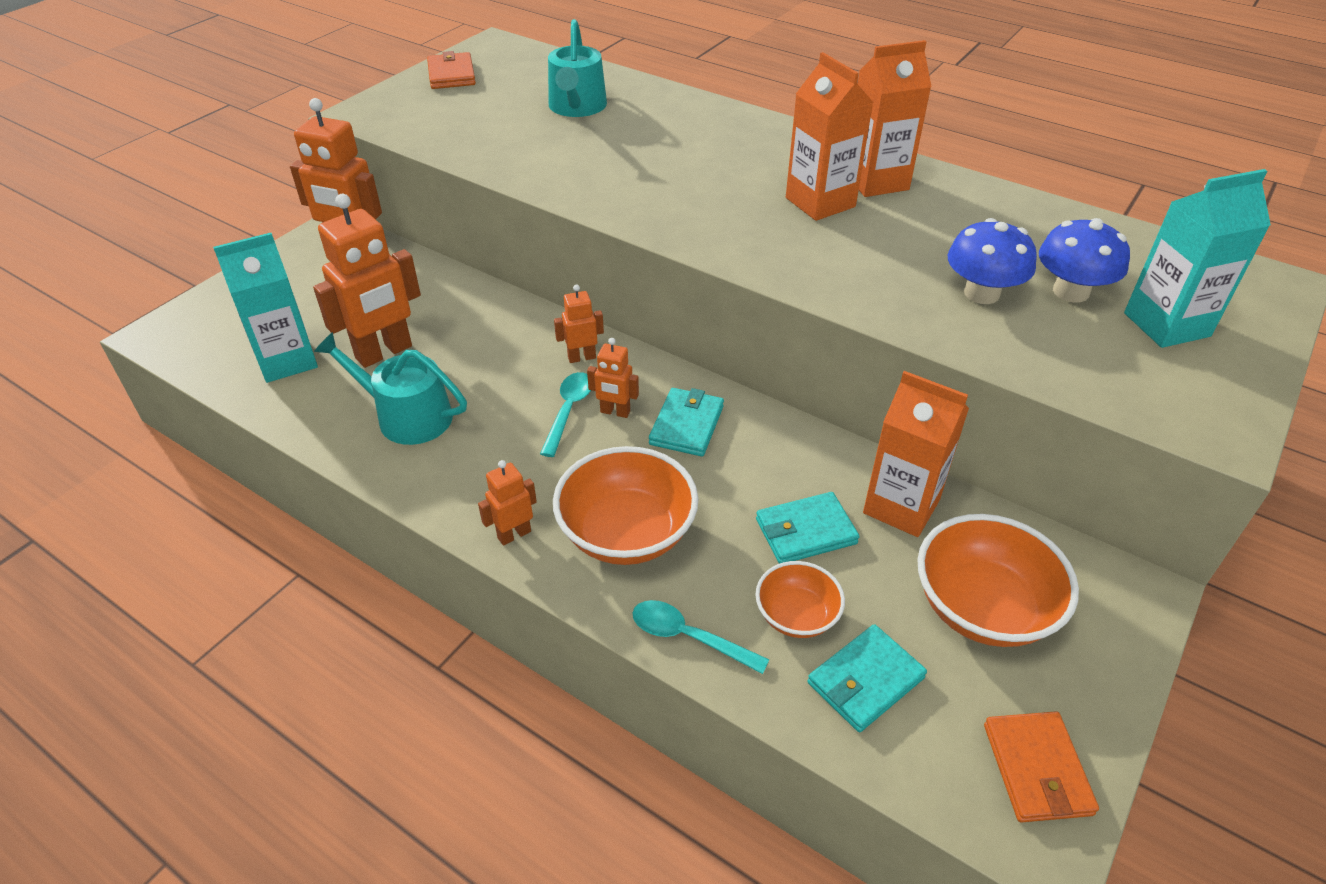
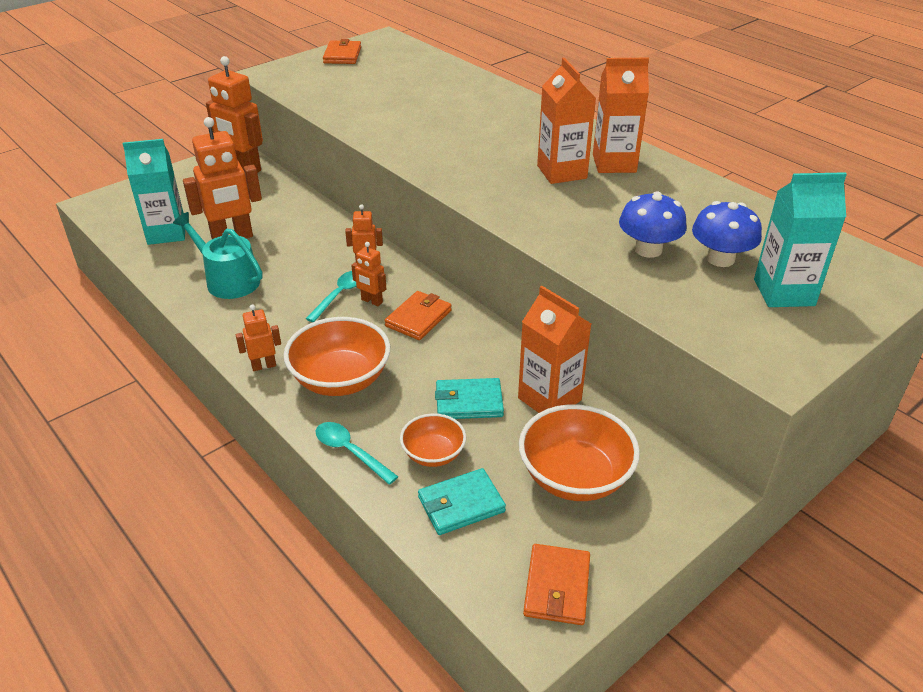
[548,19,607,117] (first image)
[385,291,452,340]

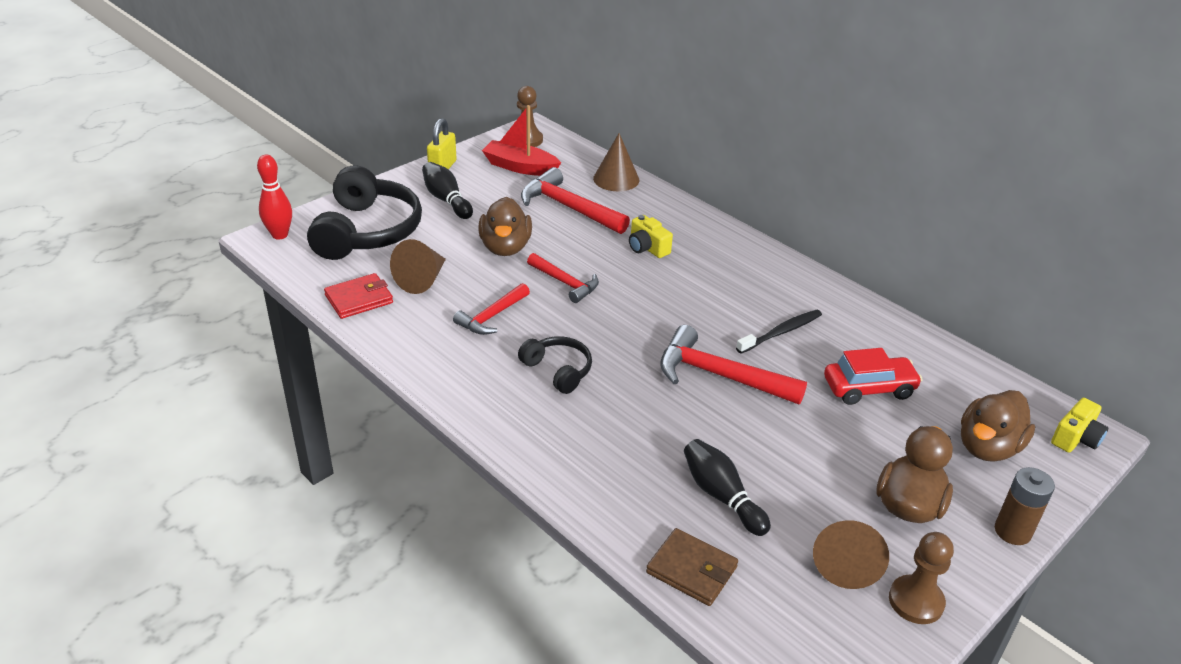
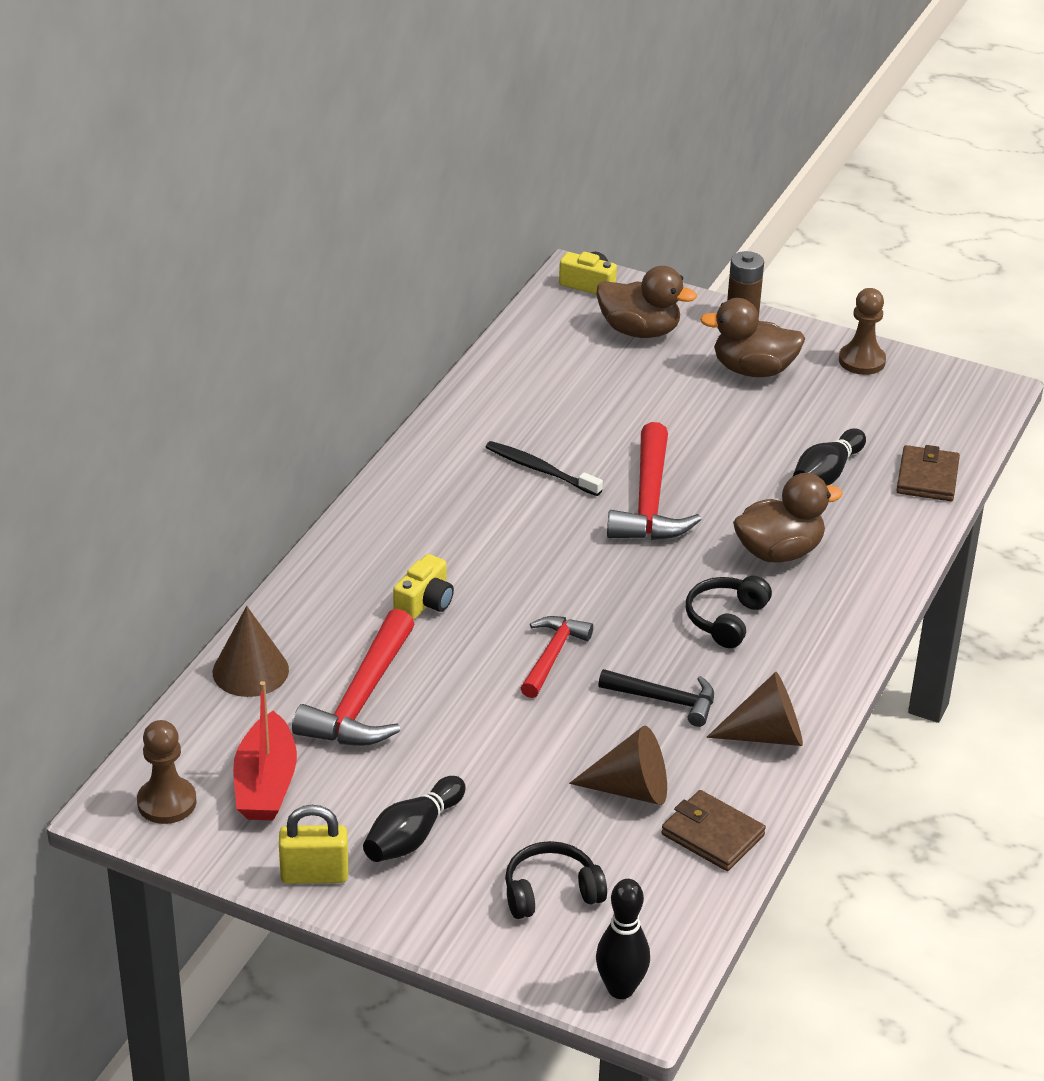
[824,348,922,405] (first image)
[733,473,843,563]
[707,672,803,746]
[596,879,650,999]
[661,790,766,871]
[598,669,714,727]
[505,841,607,919]

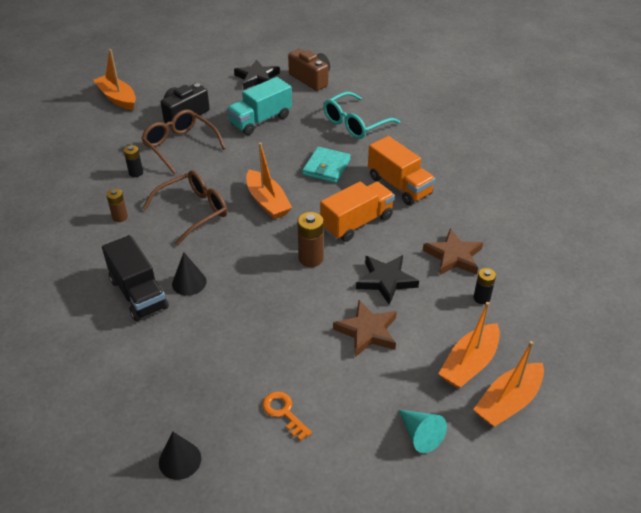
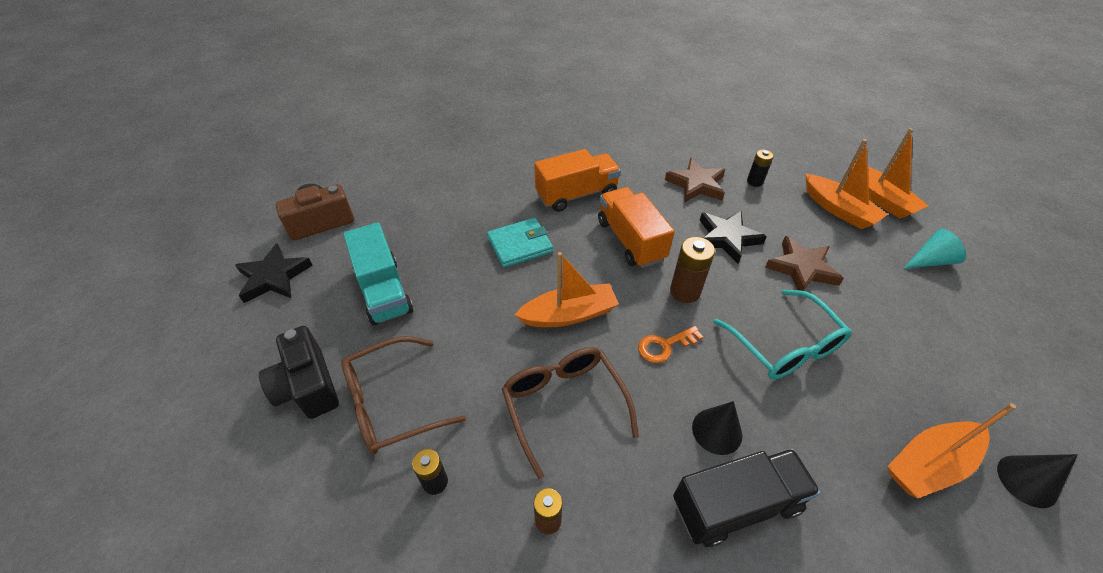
[887,403,1016,499]
[638,326,703,363]
[713,290,852,380]
[487,218,553,268]

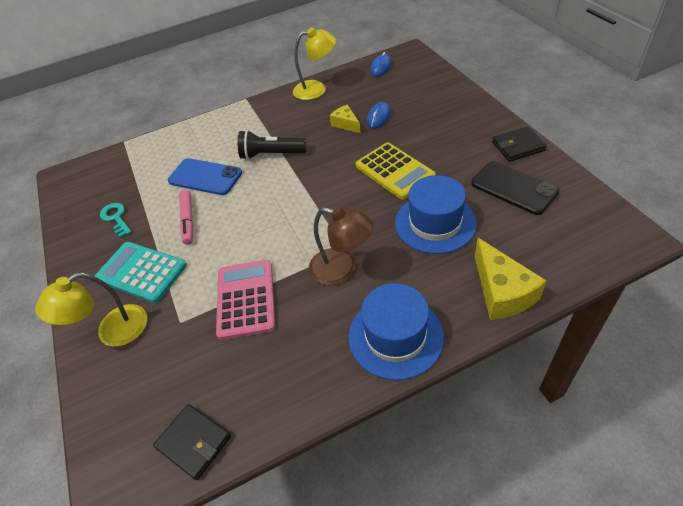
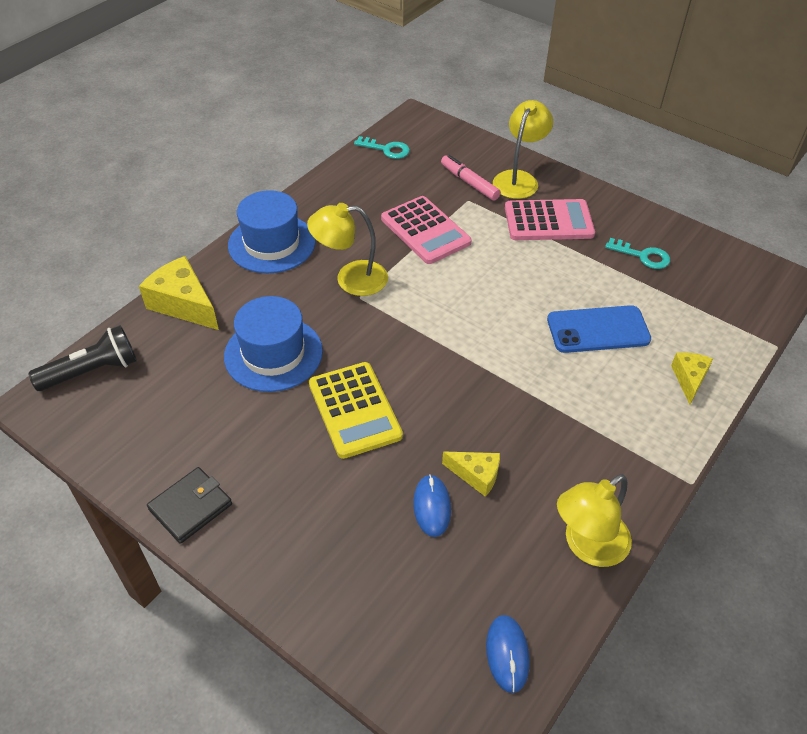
[471,161,559,215] (first image)
[671,352,713,405]
[441,155,501,201]
[28,325,137,391]
[354,136,410,159]
[505,199,595,240]
[307,203,388,296]
[309,362,403,459]

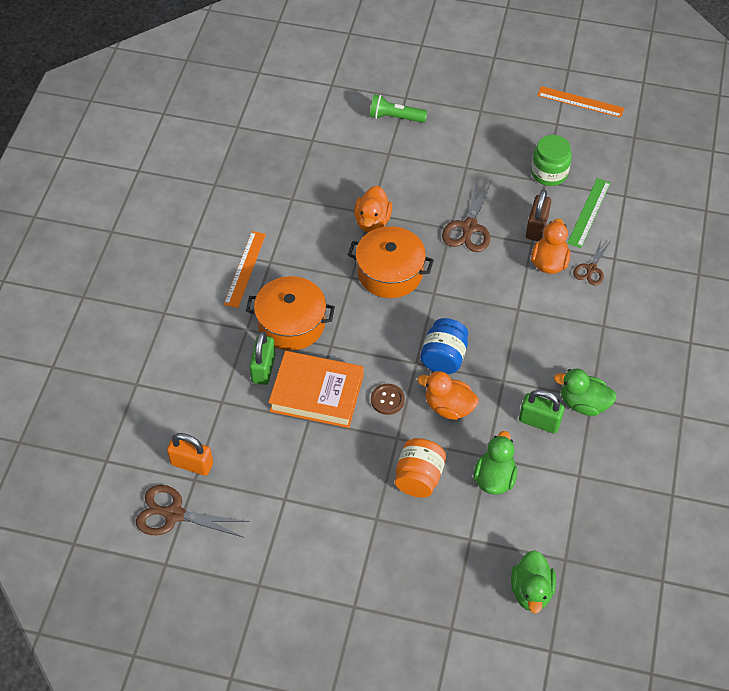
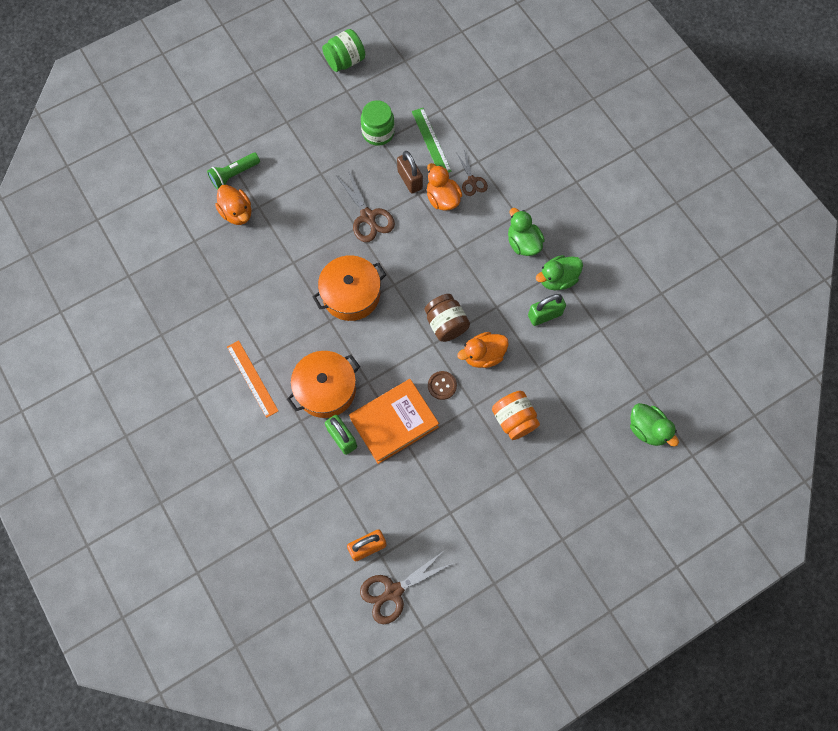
[215,185,251,225]
[508,208,545,256]
[322,29,365,72]
[425,294,470,342]

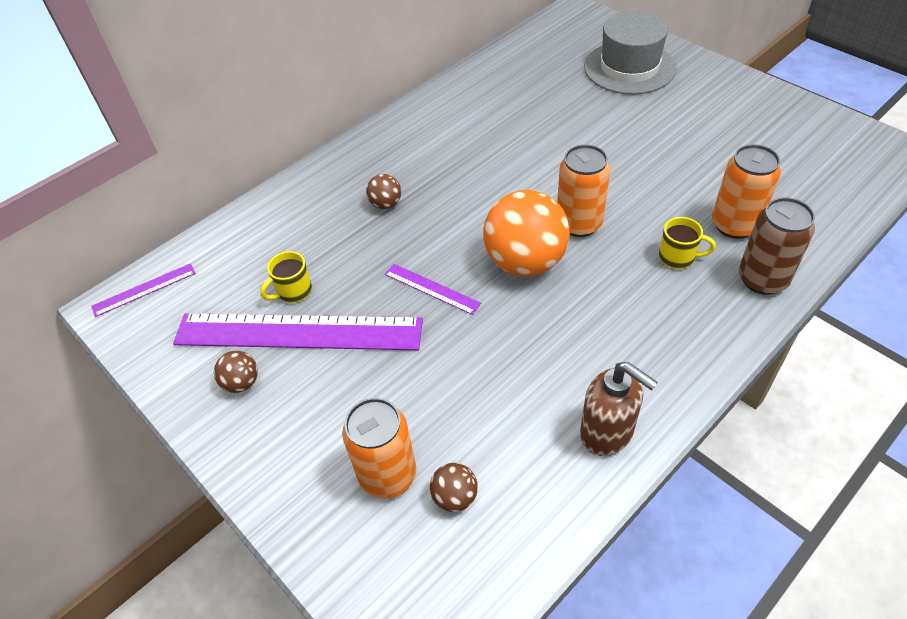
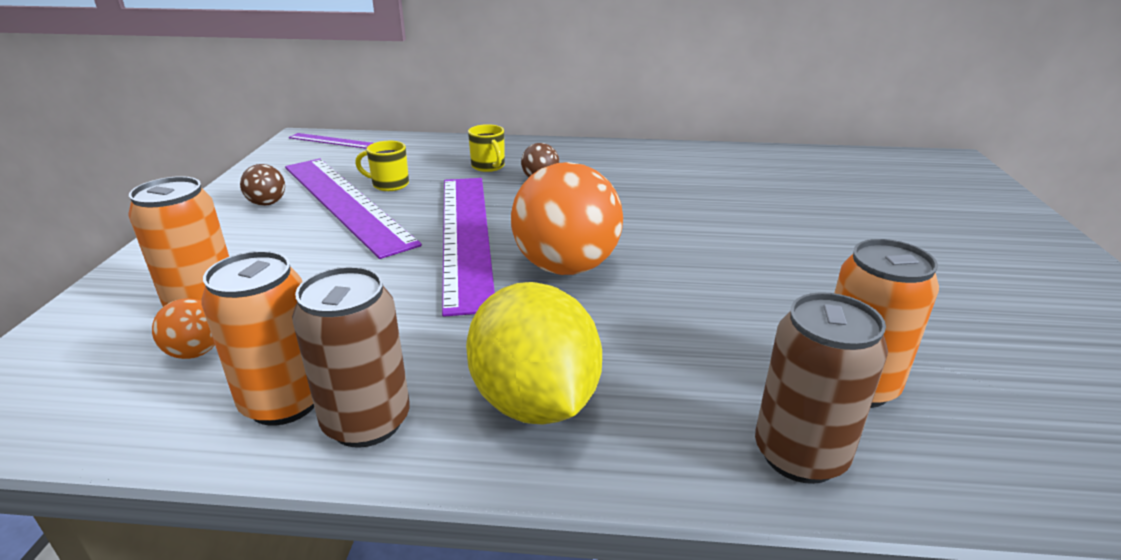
[584,11,676,94] (first image)
[466,282,602,425]
[201,251,314,426]
[468,124,505,172]
[292,266,410,448]
[152,298,215,359]
[442,178,495,317]

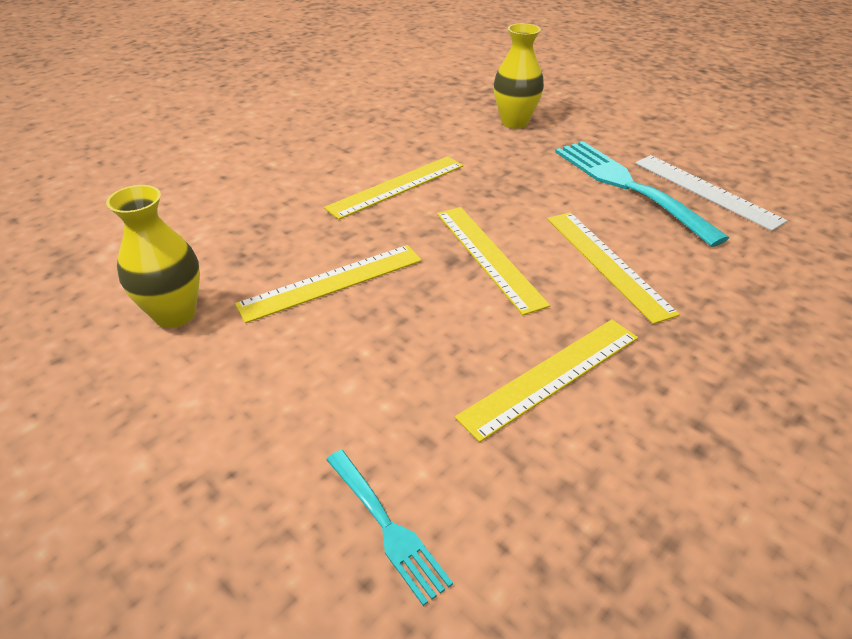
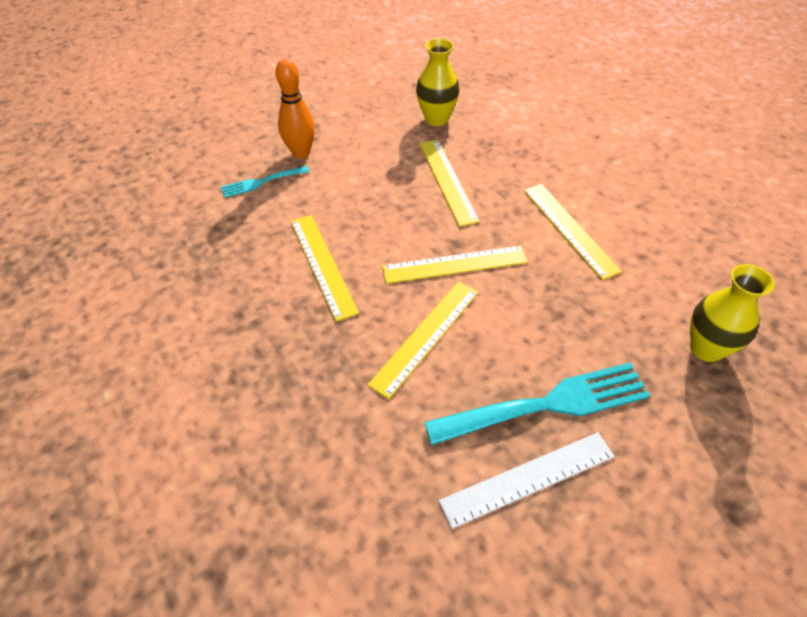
[276,58,315,159]
[368,281,478,399]

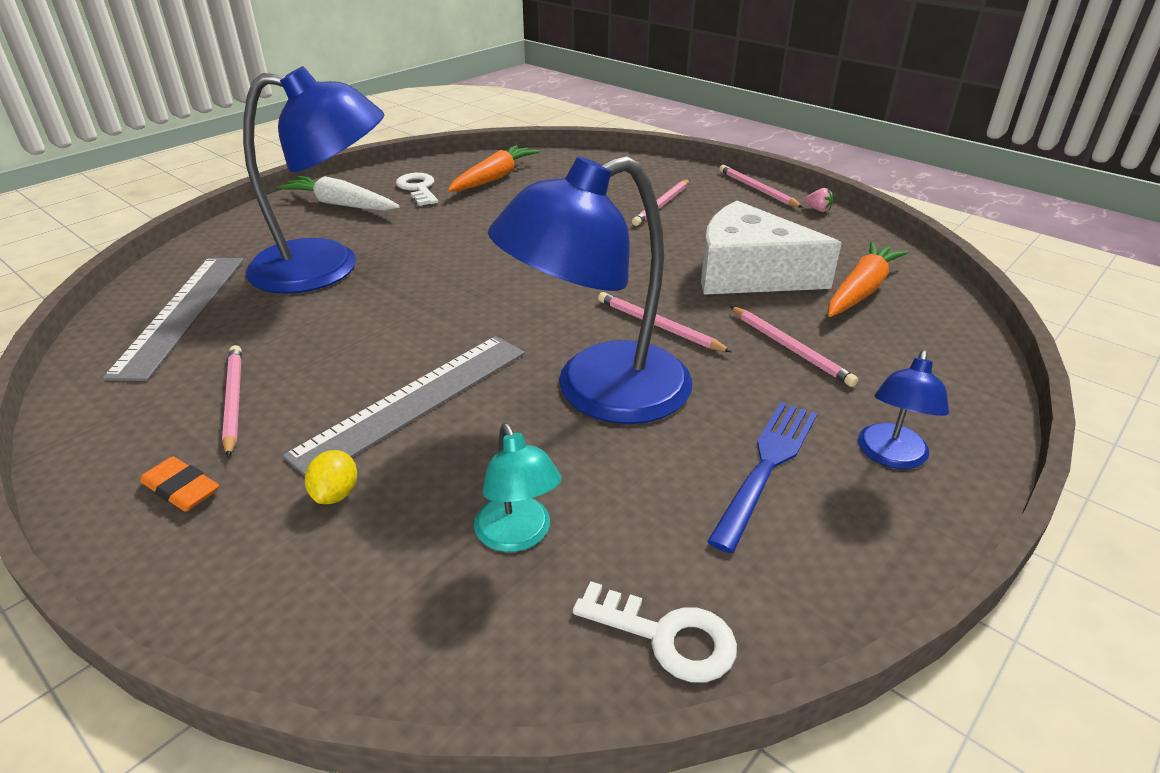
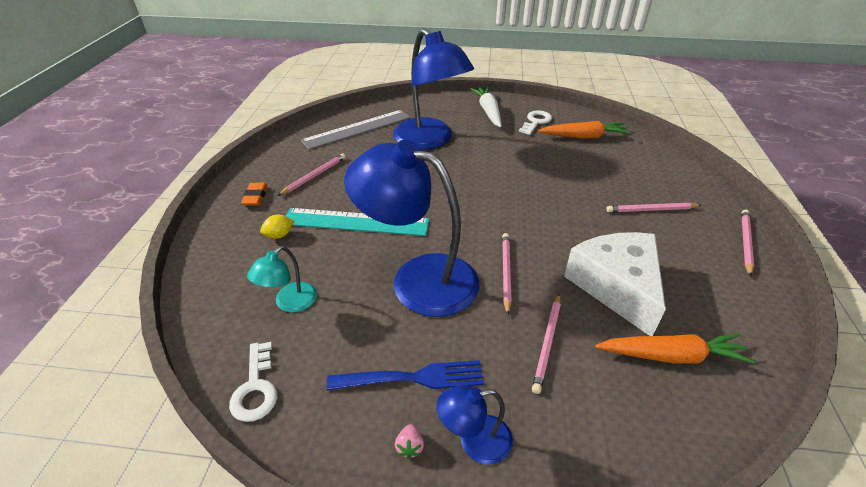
[395,424,424,459]
[286,208,429,236]

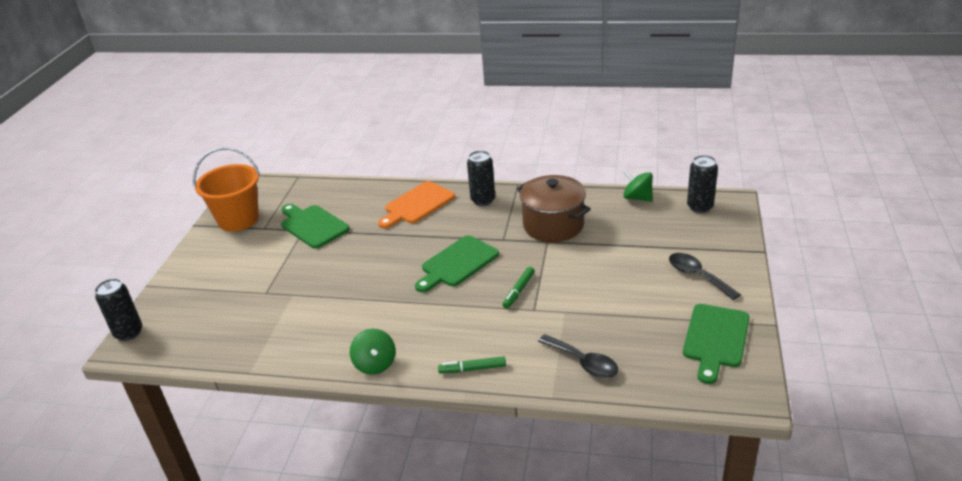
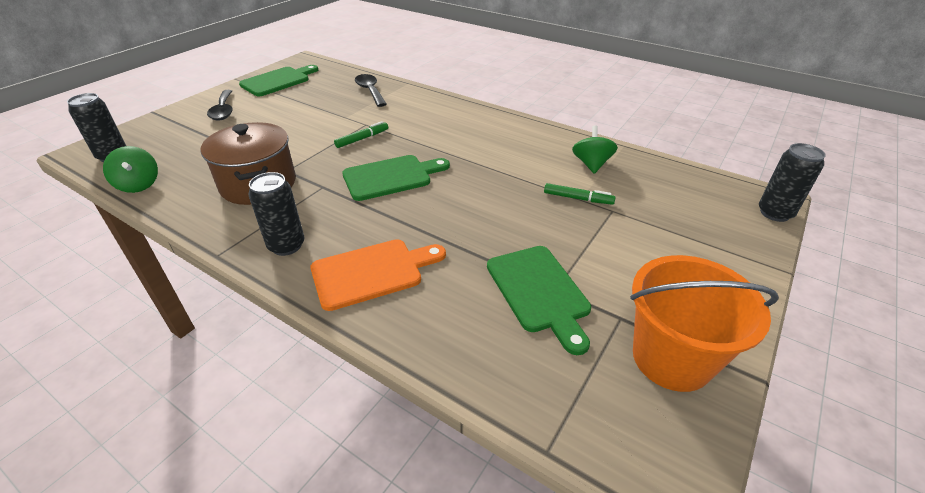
[572,125,618,174]
[544,183,616,205]

